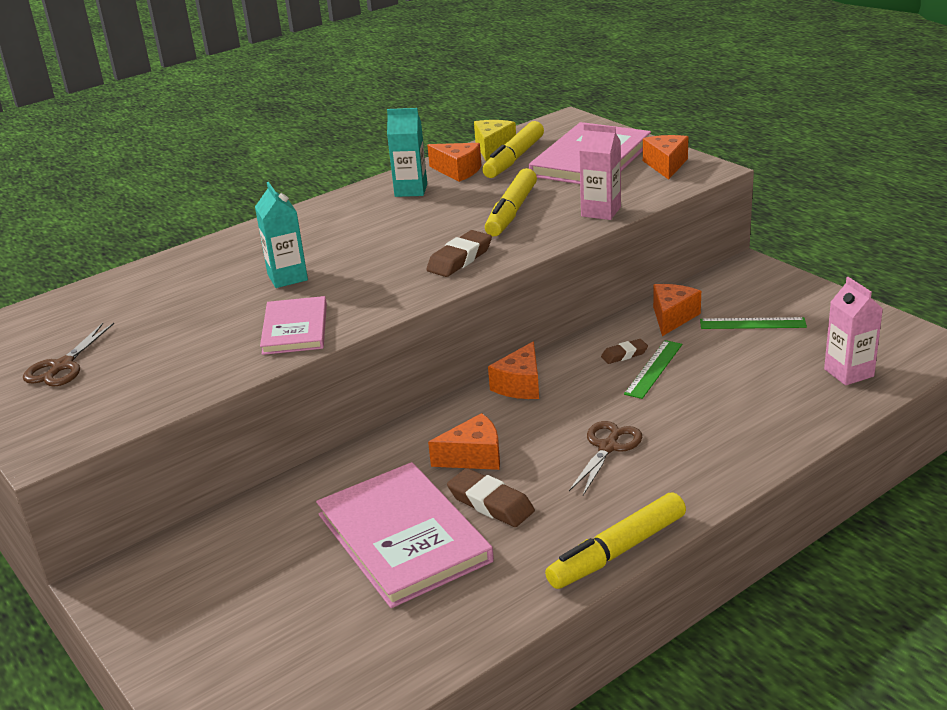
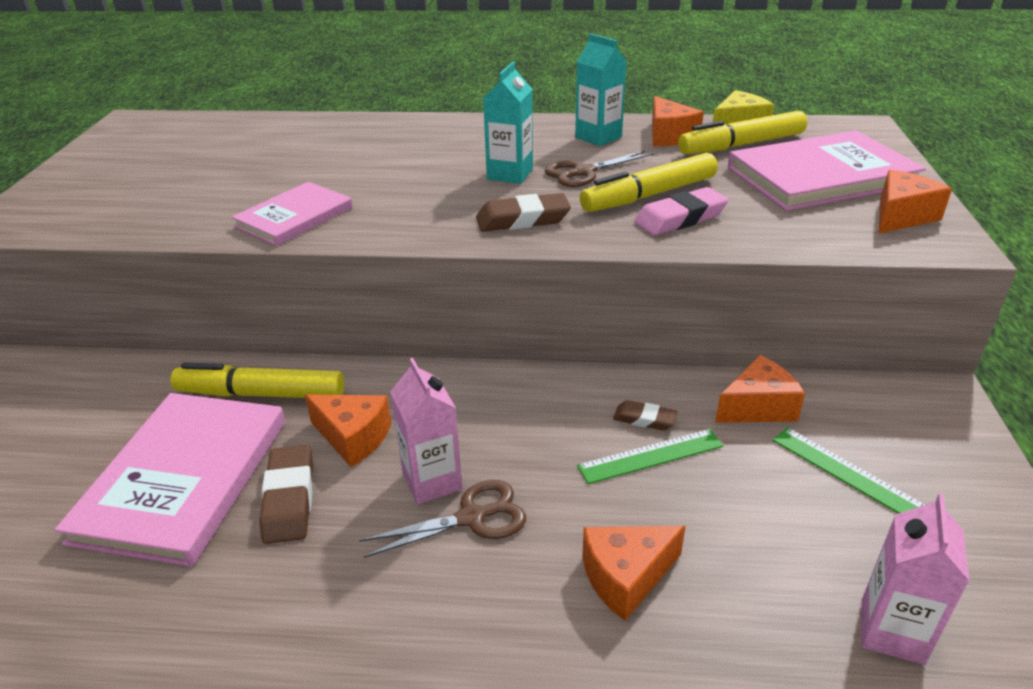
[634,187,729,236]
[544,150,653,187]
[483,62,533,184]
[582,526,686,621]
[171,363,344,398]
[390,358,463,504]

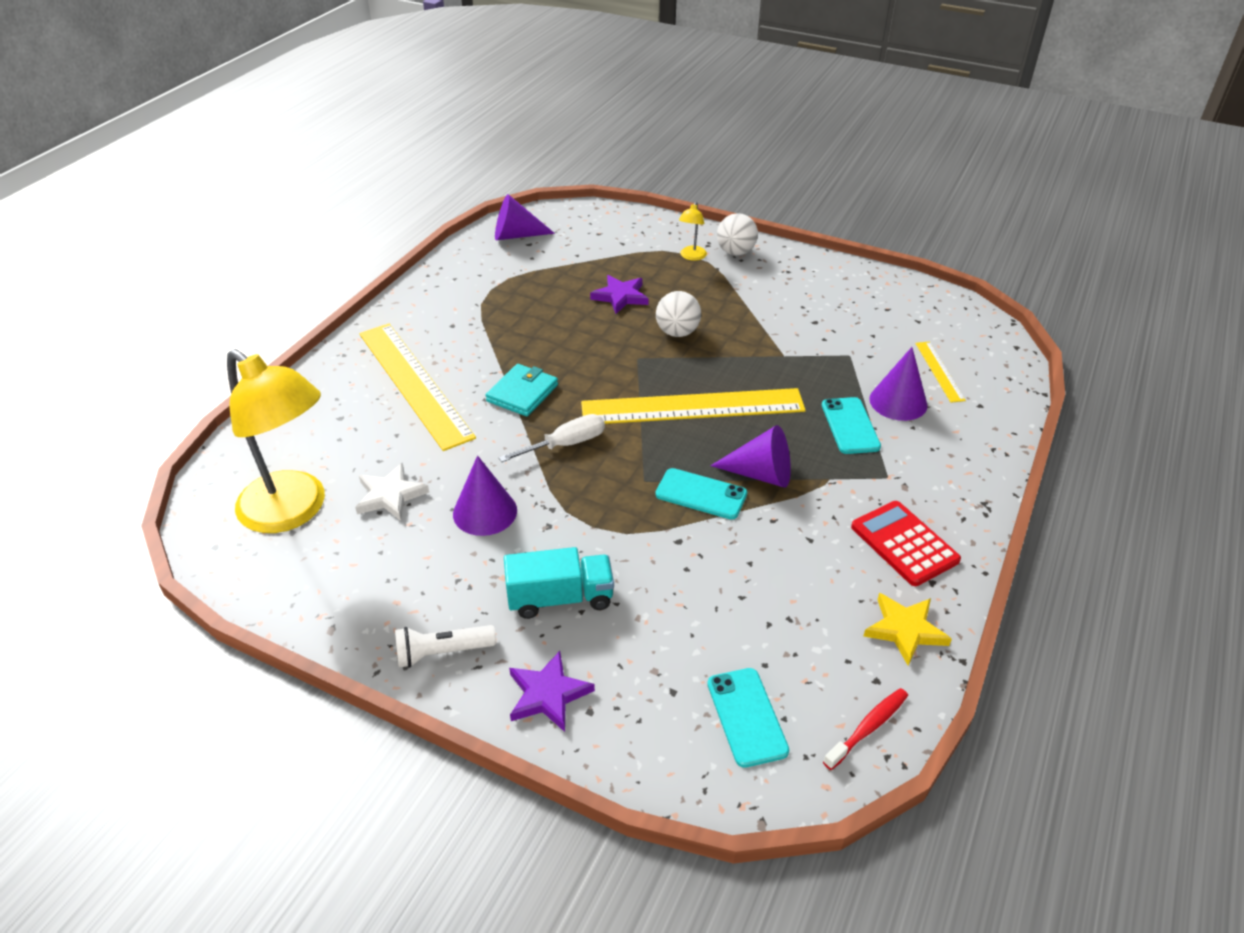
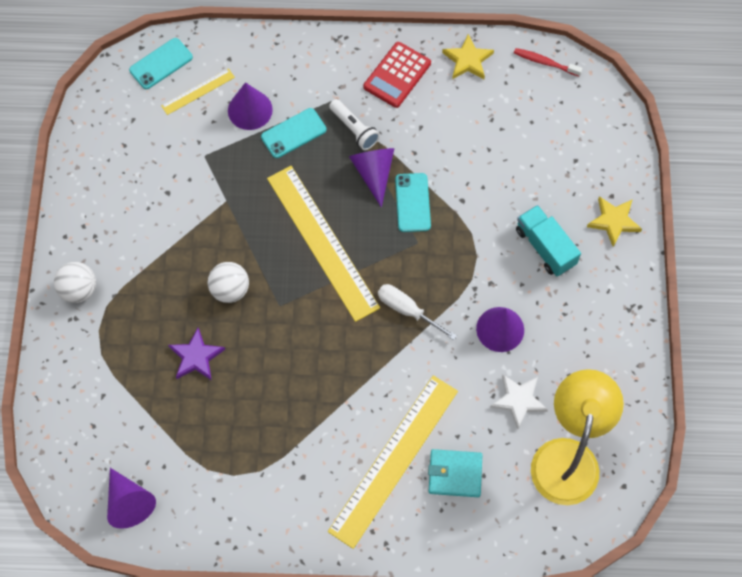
[679,202,707,261] (first image)
[329,99,380,150]
[428,449,482,497]
[129,38,193,89]
[587,196,642,247]

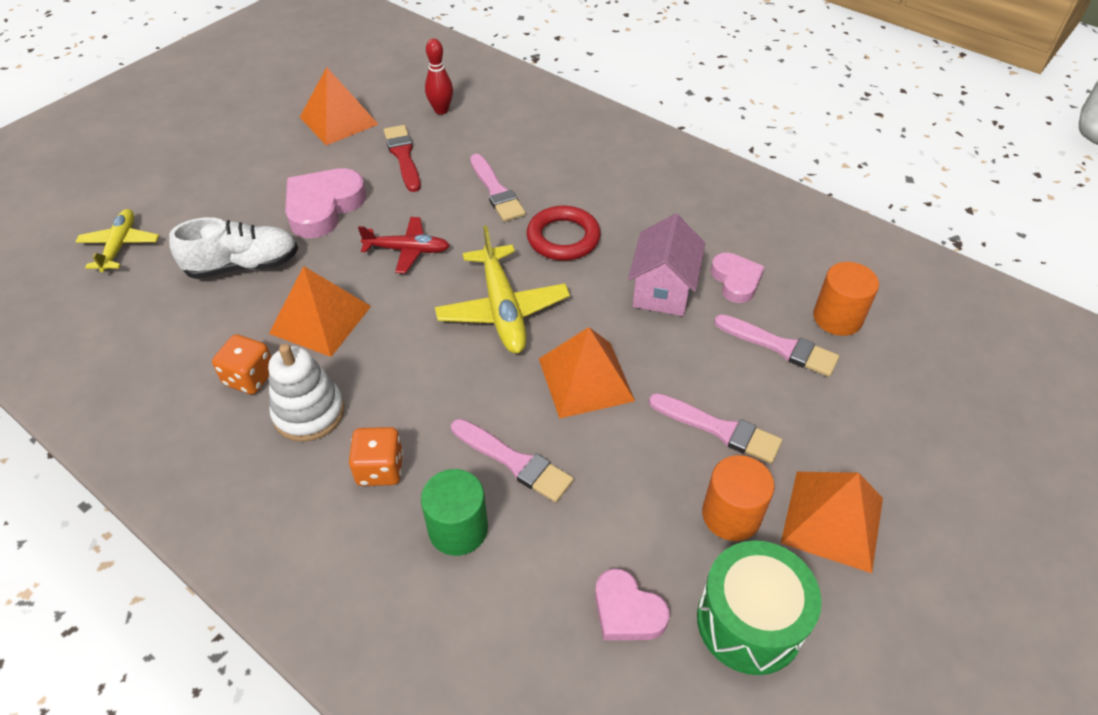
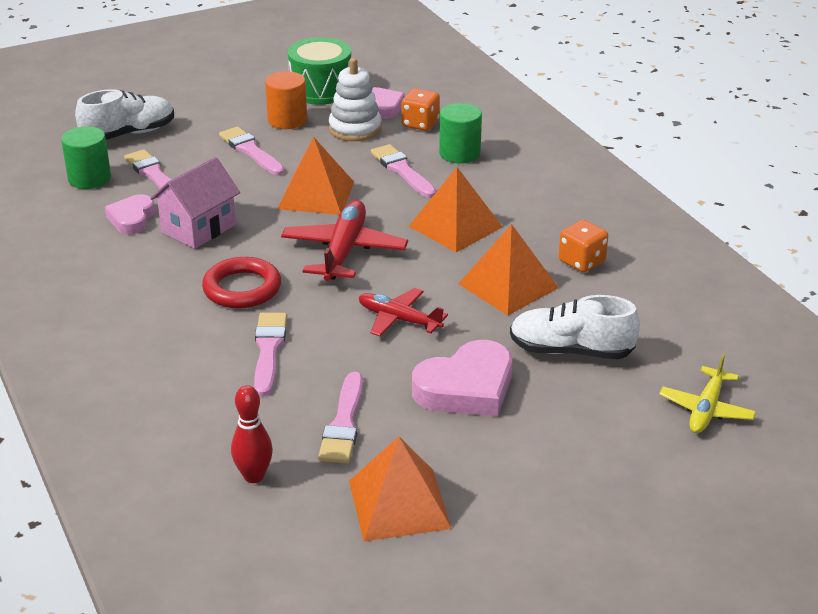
[75,89,174,140]
[329,58,382,141]
[401,88,440,131]
[409,167,502,252]
[318,372,363,464]
[281,200,408,281]
[61,126,111,189]

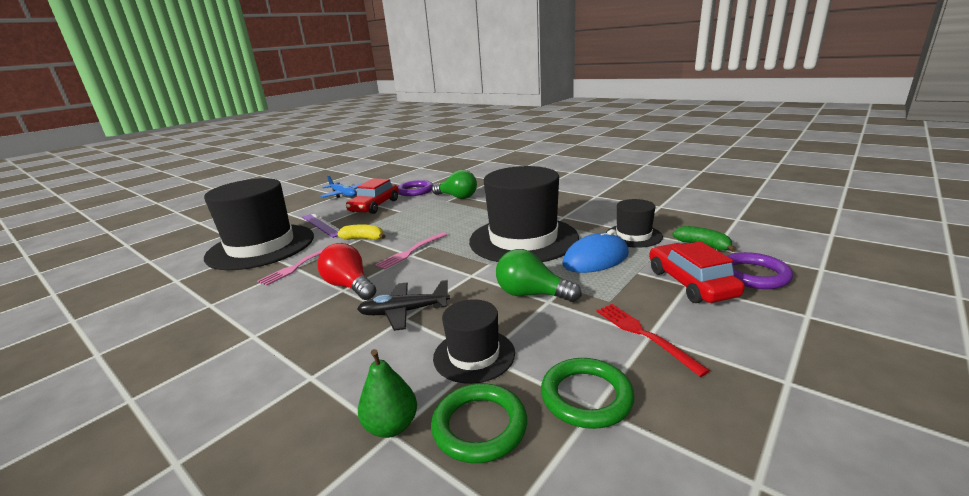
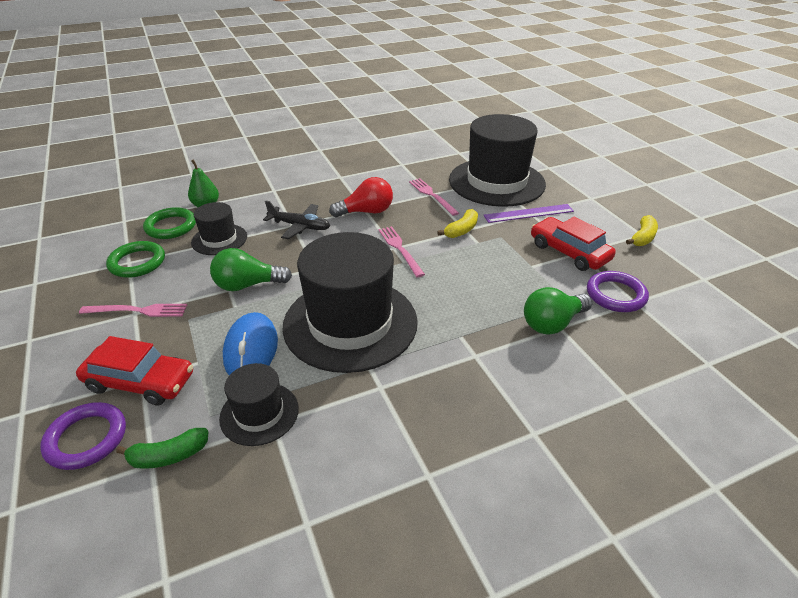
[626,215,658,246]
[79,304,187,317]
[263,201,330,239]
[210,248,292,291]

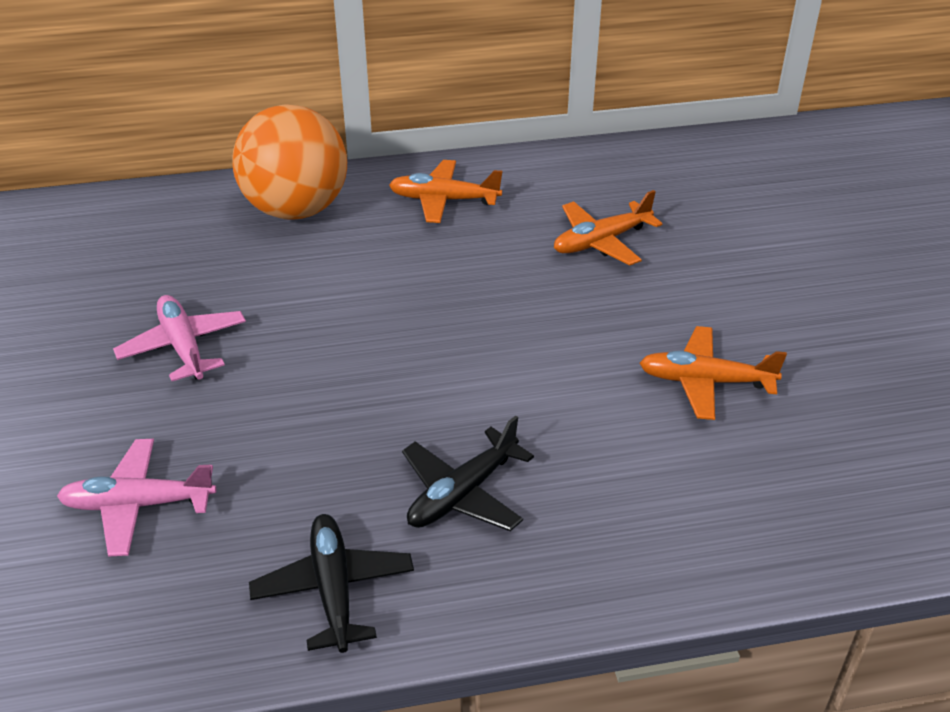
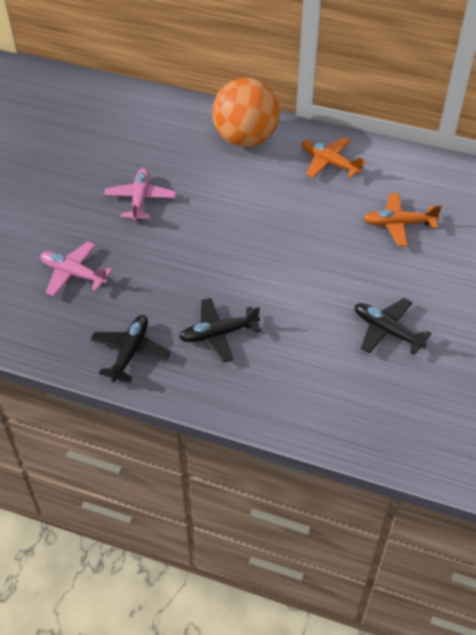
[355,298,431,355]

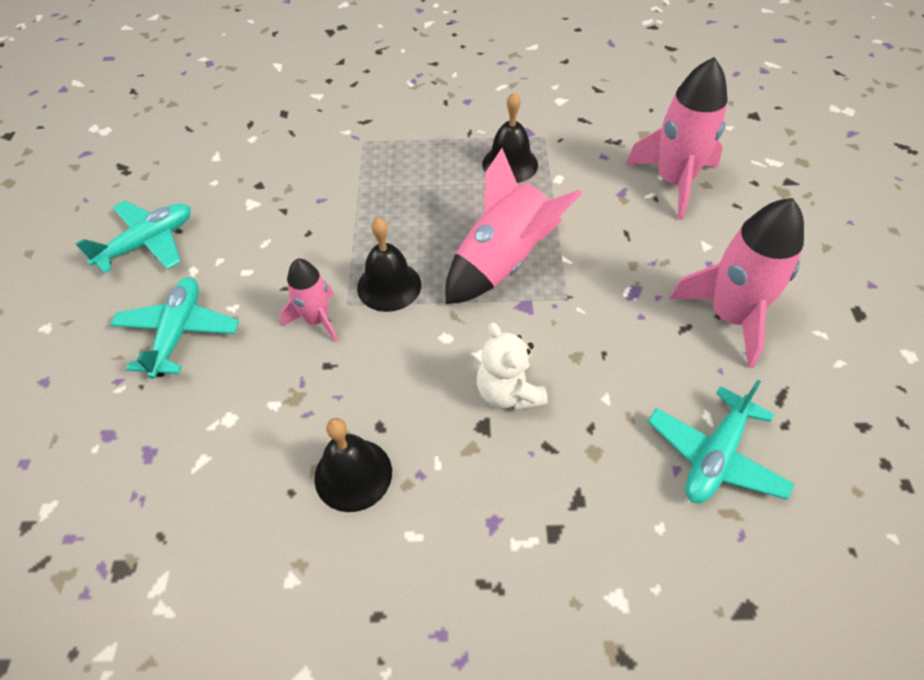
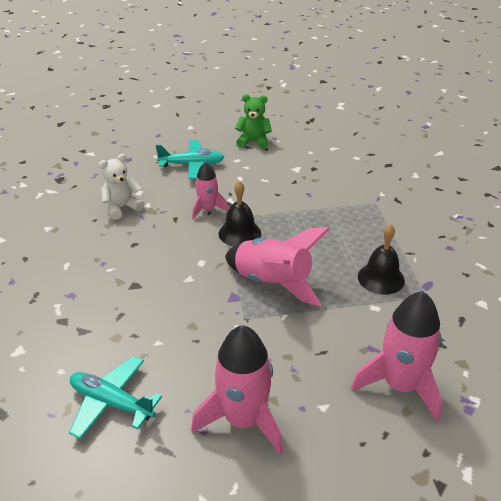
[314,418,392,512] (first image)
[99,154,144,220]
[235,94,272,149]

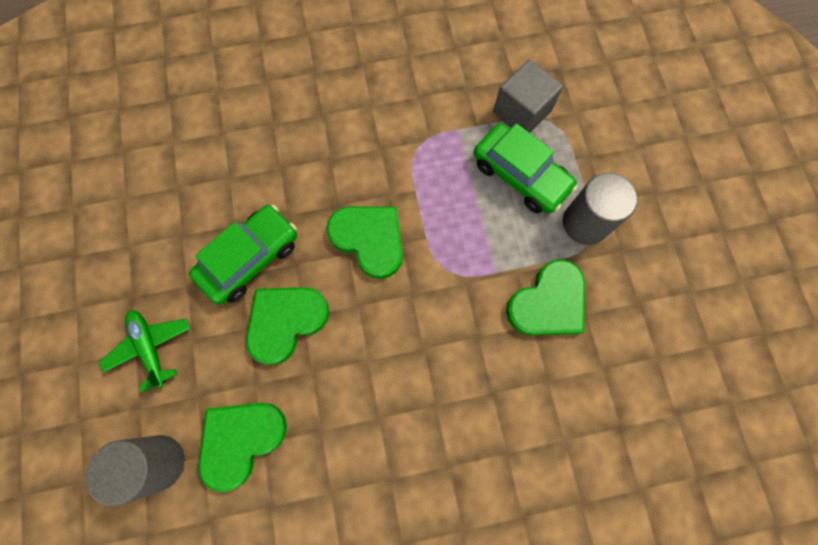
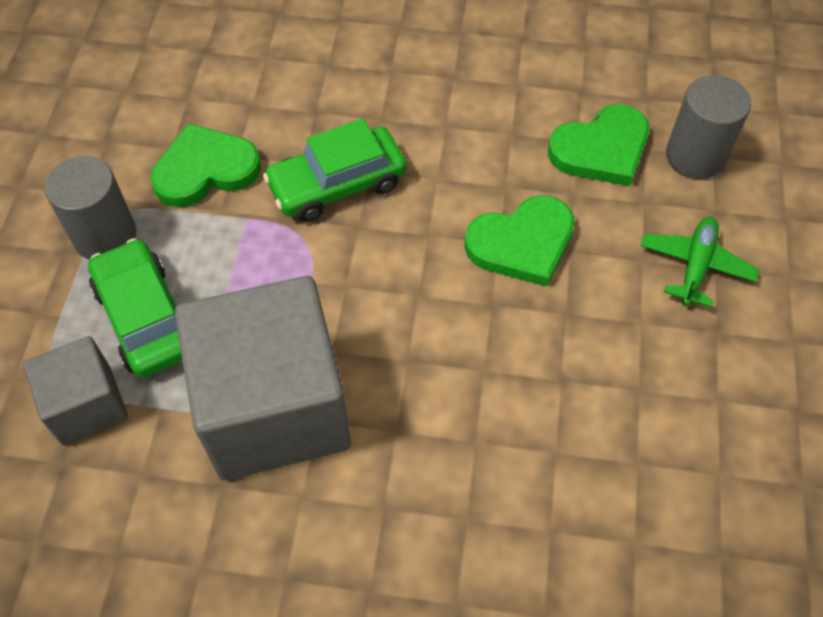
[326,206,403,279] (first image)
[175,276,351,481]
[263,118,406,222]
[641,217,759,307]

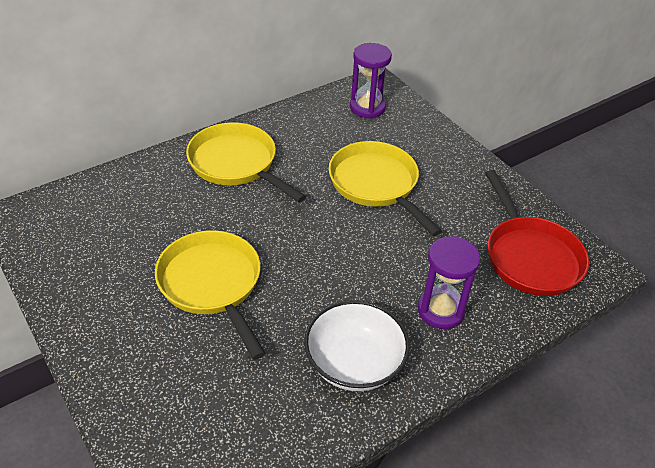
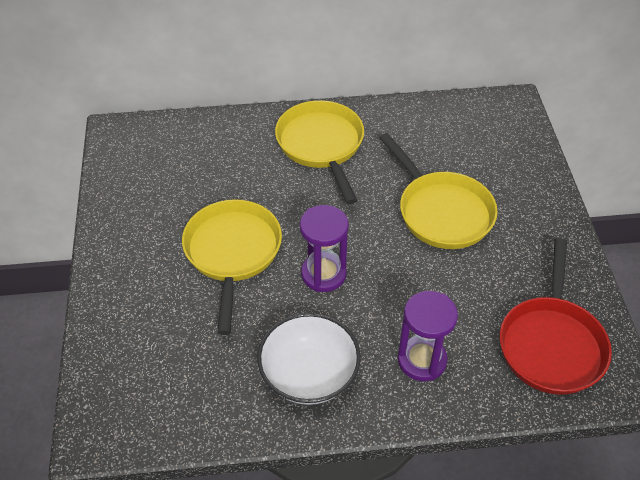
[300,205,349,292]
[379,133,498,249]

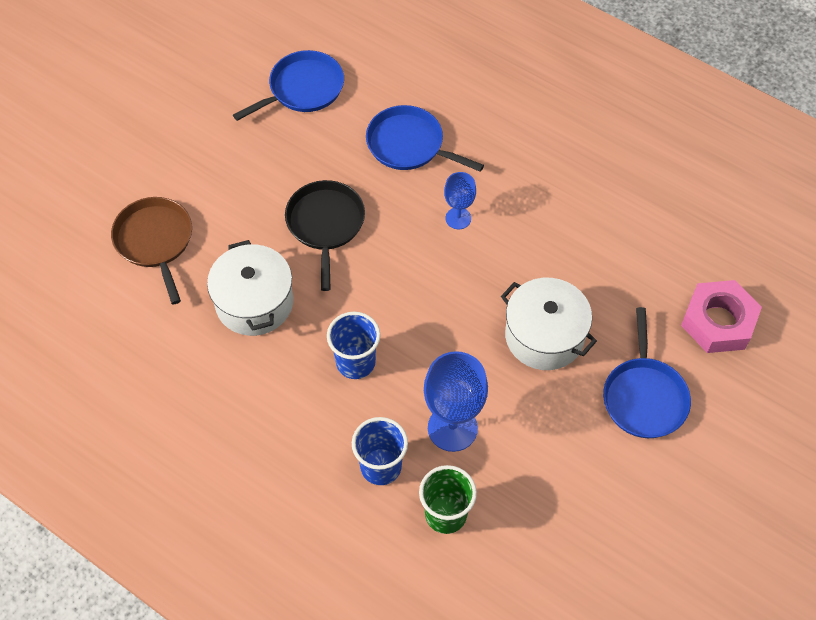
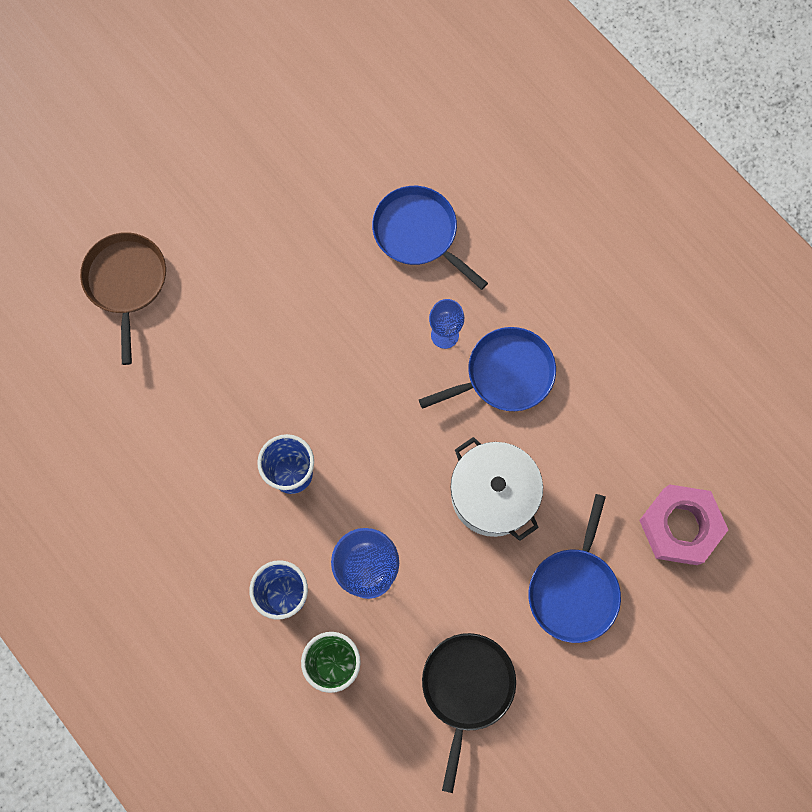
[207,240,293,336] (first image)
[419,327,556,411]
[422,633,516,793]

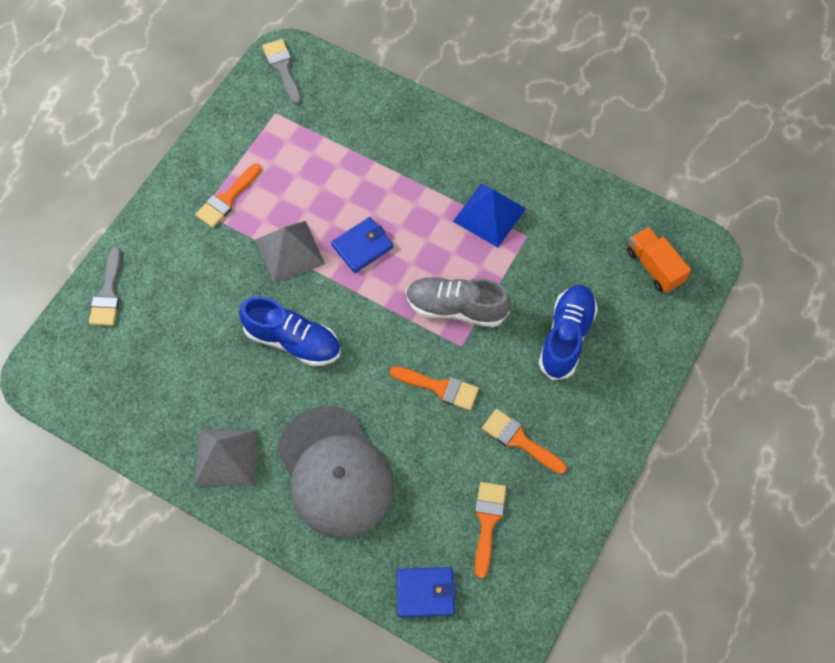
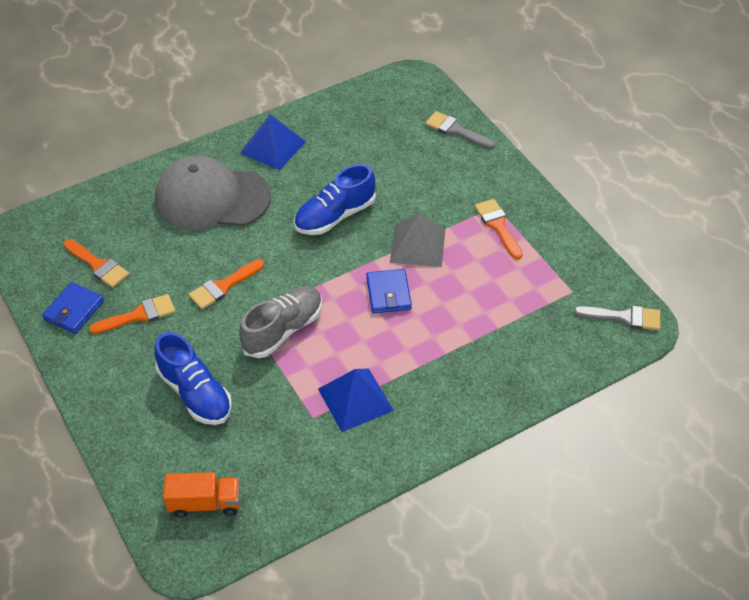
[42,282,104,334]
[240,115,306,170]

